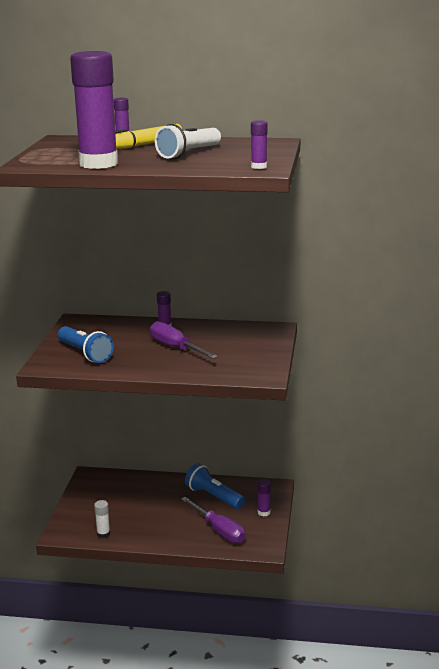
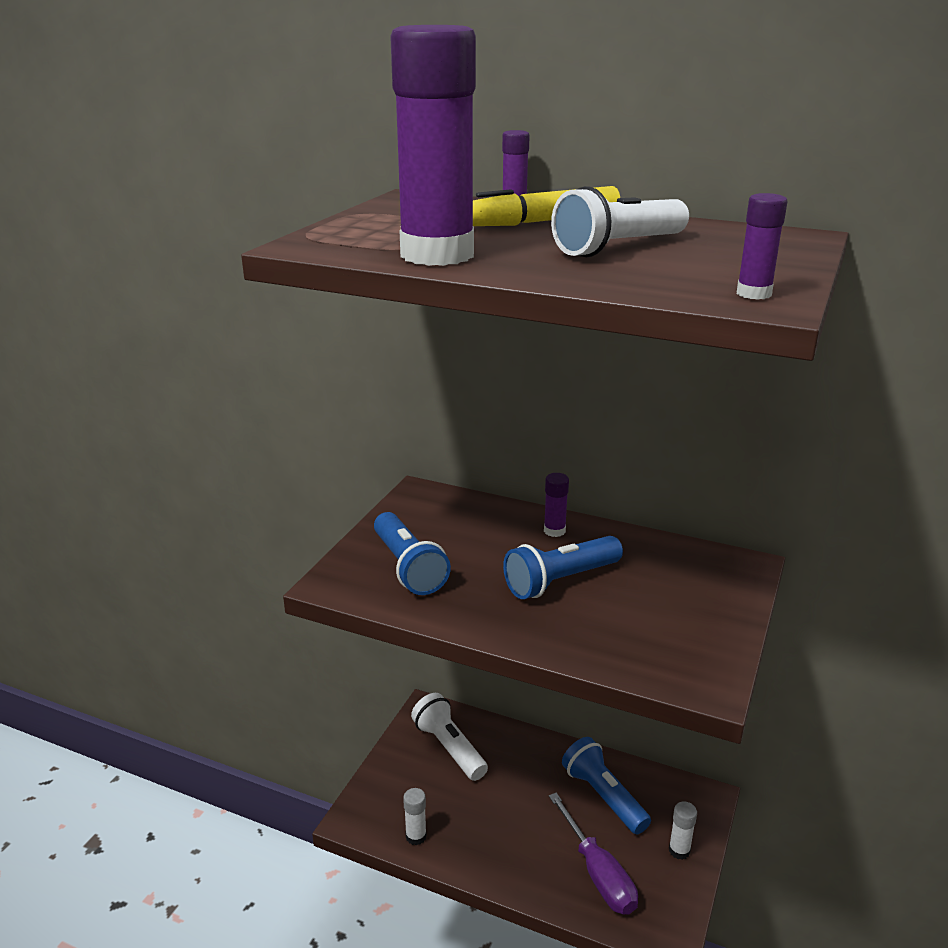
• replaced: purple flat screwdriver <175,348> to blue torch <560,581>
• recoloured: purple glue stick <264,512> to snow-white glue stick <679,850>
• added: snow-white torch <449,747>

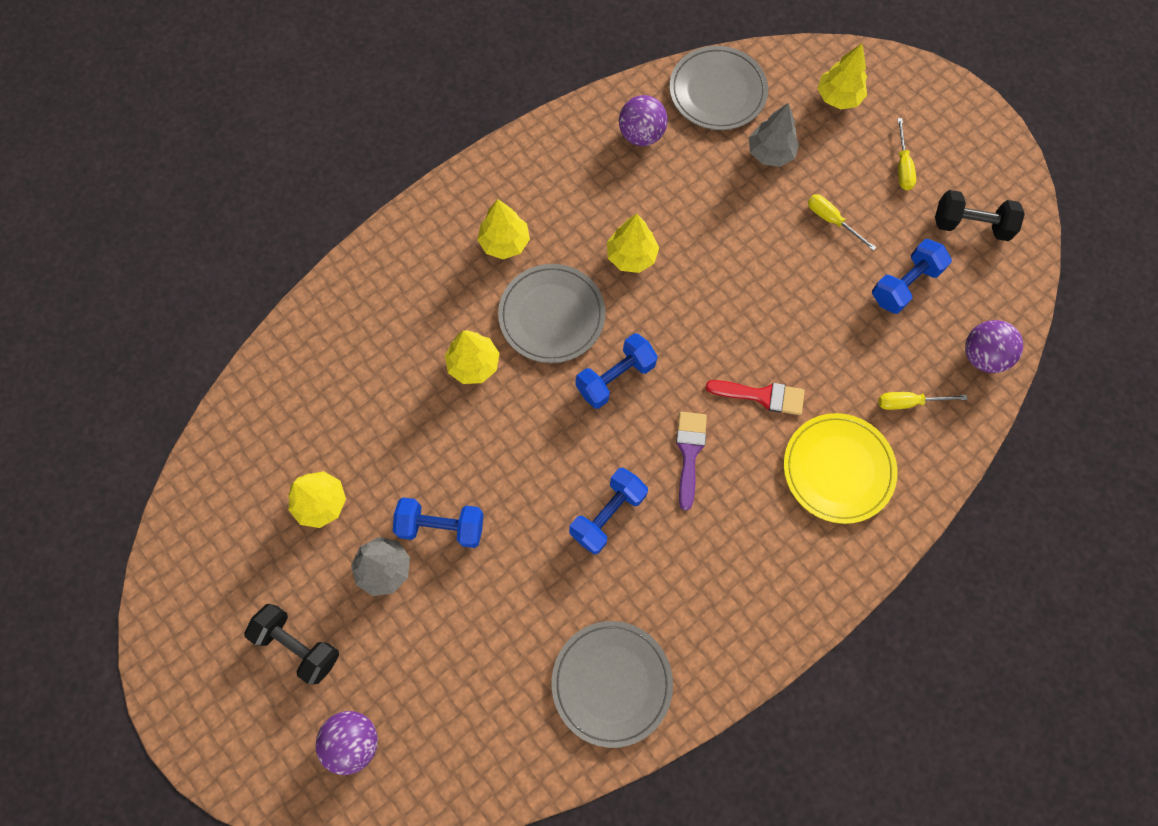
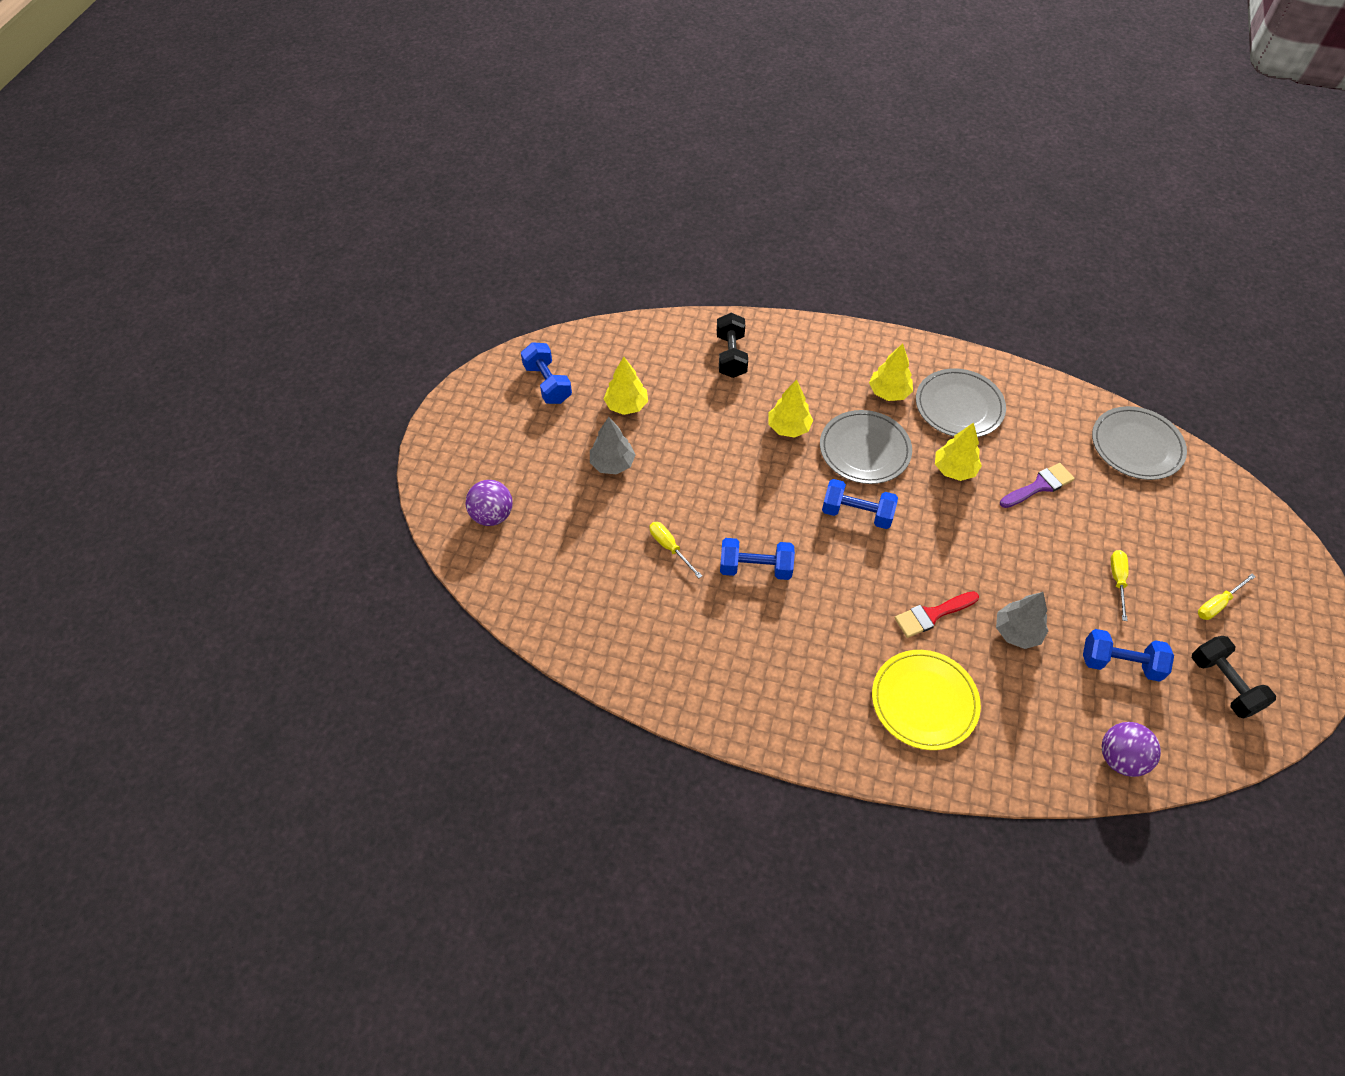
• removed: golden toy tree <838,97>
• removed: purple ball <641,135>
• moved: grey toy tree <770,153> to <1017,632>
• turned: red paintbrush <762,396> = <932,615> 90 degrees clockwise
• moved: golden flat screwdriver <908,402> to <670,547>
• moved: purple paintbrush <689,452> to <1039,486>
• moved: blue dumbbell <441,526> to <548,383>
• moved: ebony dumbbell <298,645> to <731,356>
• moved: grey dinner plate <611,683> to <959,406>

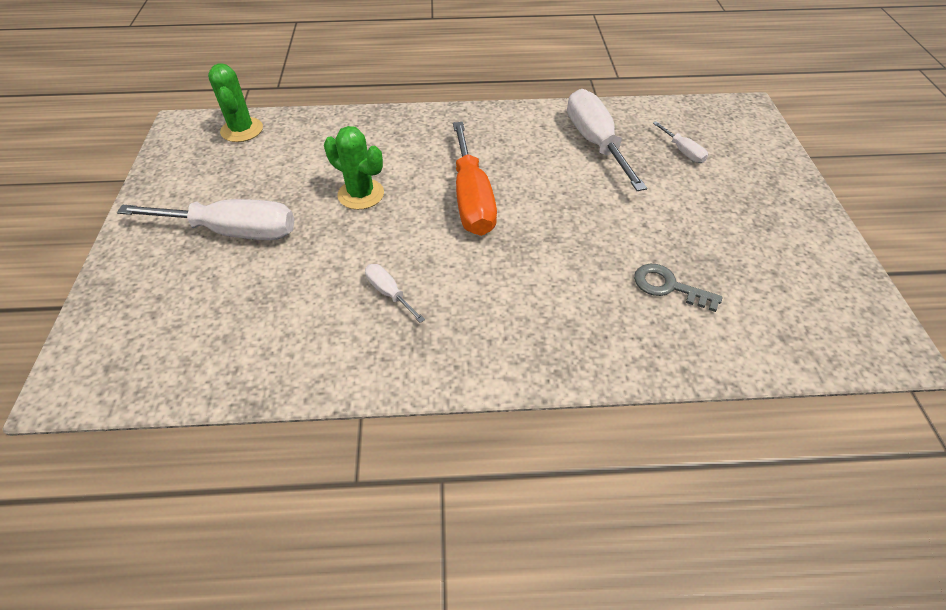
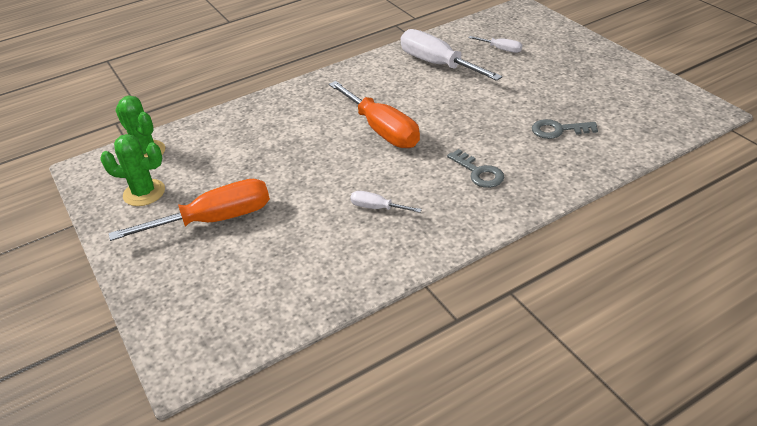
• moved: green cactus <361,194> to <144,193>
• recoloured: snow-white flat screwdriver <233,232> to bright orange flat screwdriver <214,220>
• added: grey latchkey <478,172>

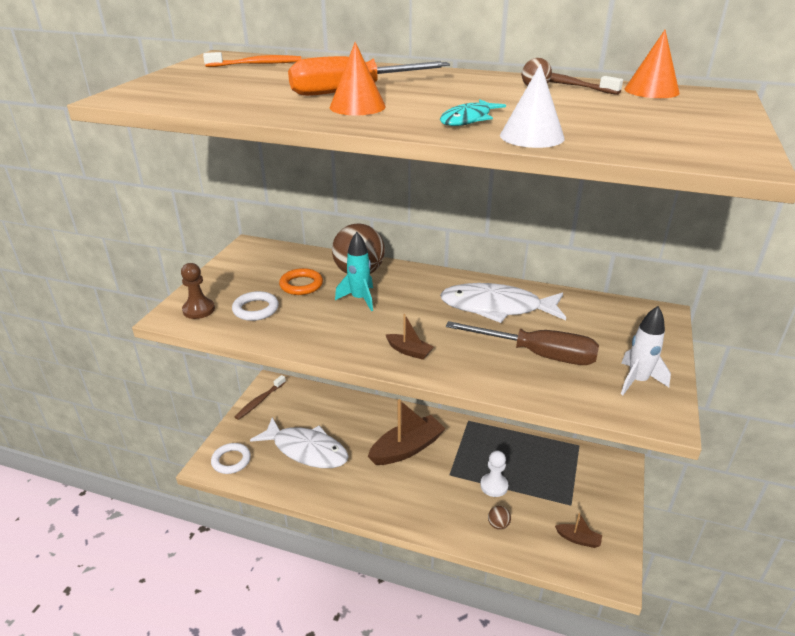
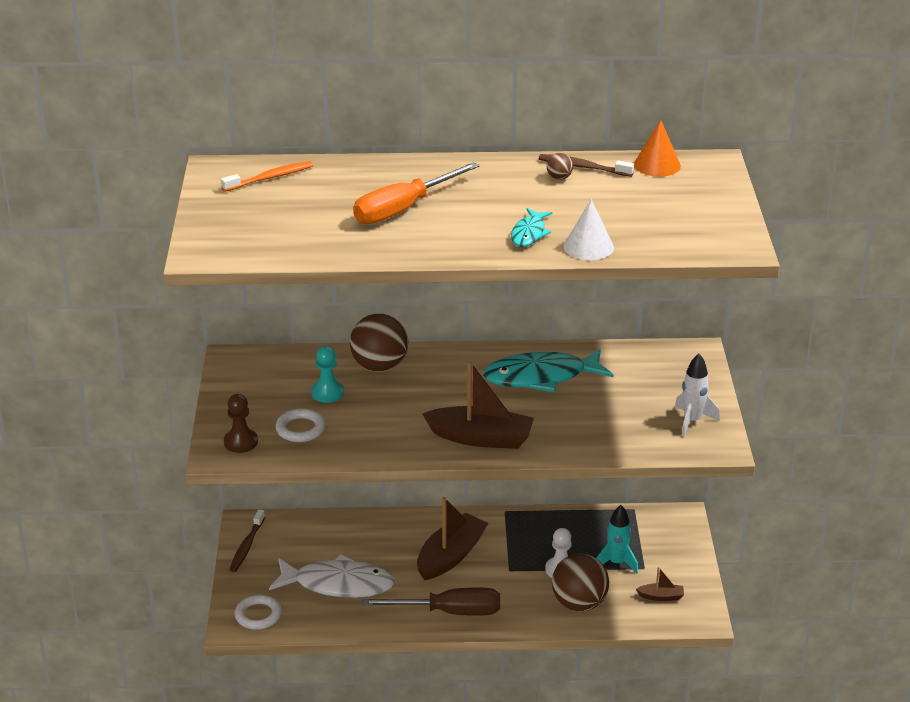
• removed: bright orange solid cone <357,107>
• moved: turquoise spaceship <359,299> to <616,563>
• replaced: bright orange hoop <301,285> to turquoise game pawn <327,393>
• recoloured: snow-white toy fish <496,308> to turquoise toy fish <541,377>
• resized: dark brown toy boat <409,351> = <481,438> x2.15
• moved: dark brown flat screwdriver <537,354> to <449,612>
• resized: dark brown ball <498,524> = <579,603> x2.35

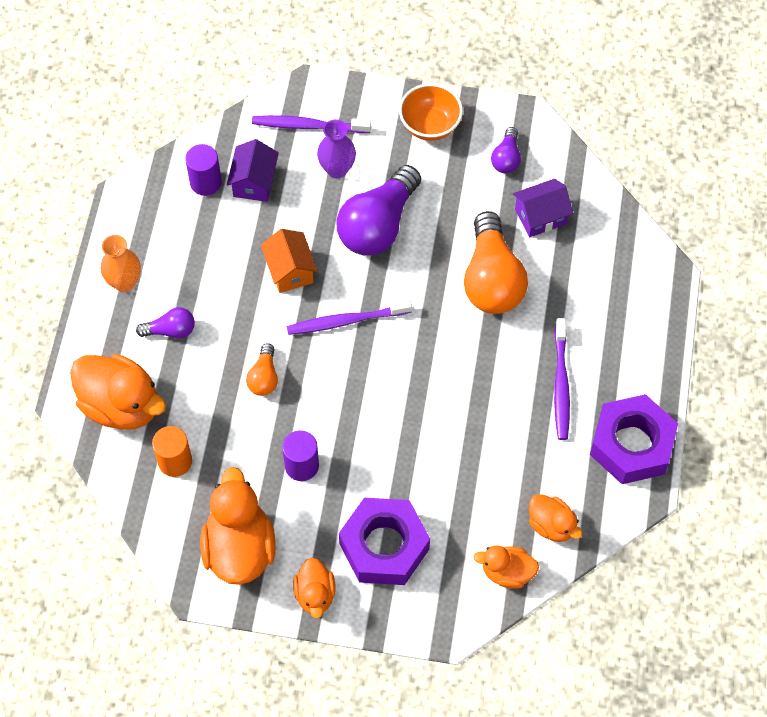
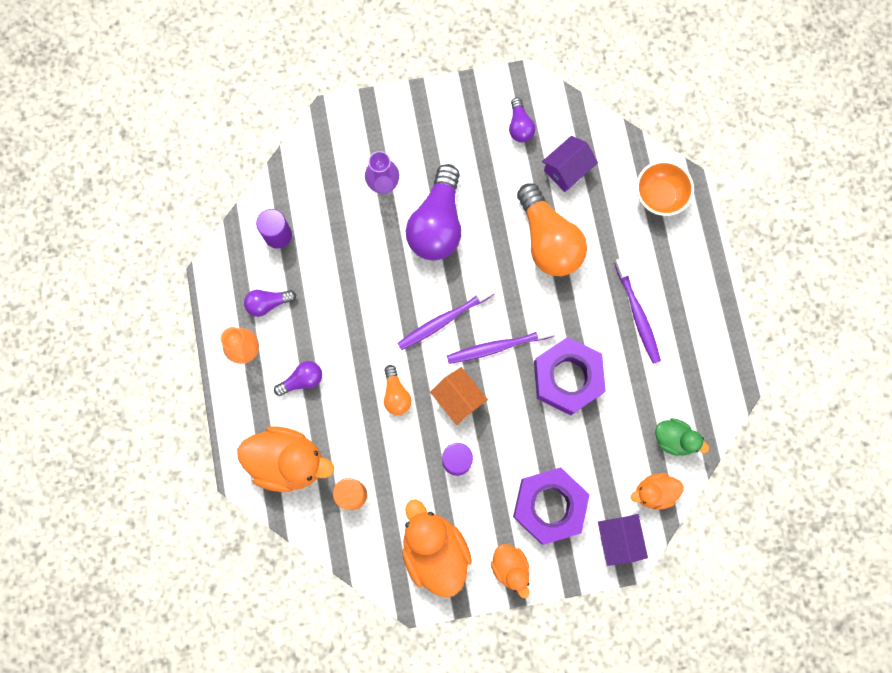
• moved: bright orange bowl <430,125> to <659,196>
• moved: purple tooth brush <308,126> to <497,347>
• moved: purple cottage <254,182> to <618,539>
• moved: bright orange cottage <290,270> to <458,398>
• moved: purple hex nut <631,445> to <567,378>
• recoloured: bright orange toy duck <551,525> to green toy duck <674,439>
• added: purple light bulb <268,303>

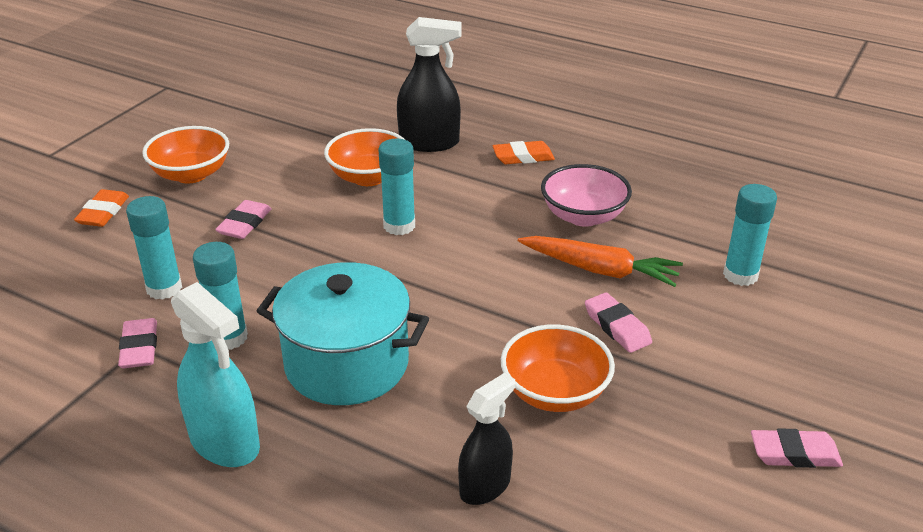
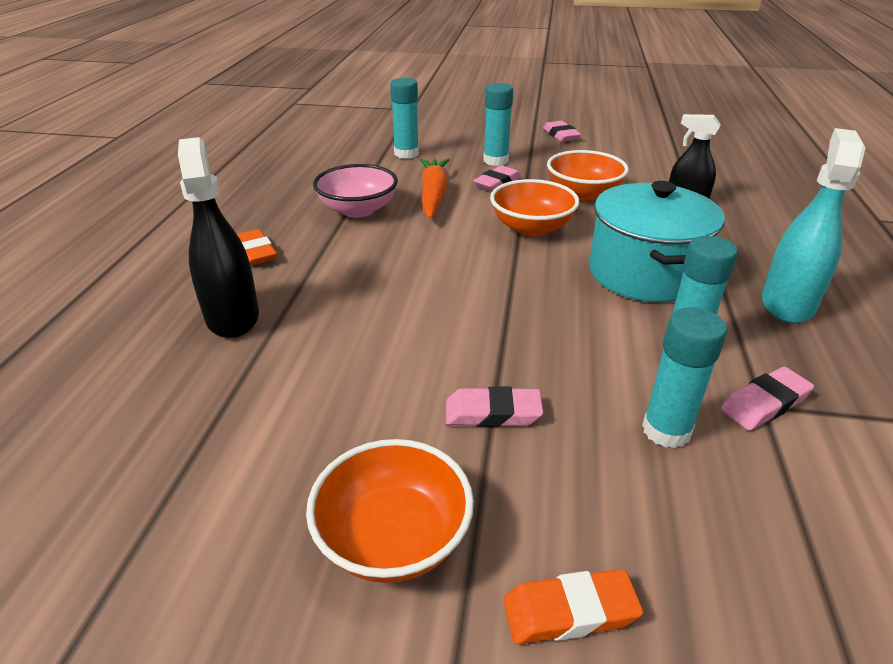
• moved: bright orange bowl <368,177> to <531,228>
• moved: turquoise glue stick <399,226> to <495,160>

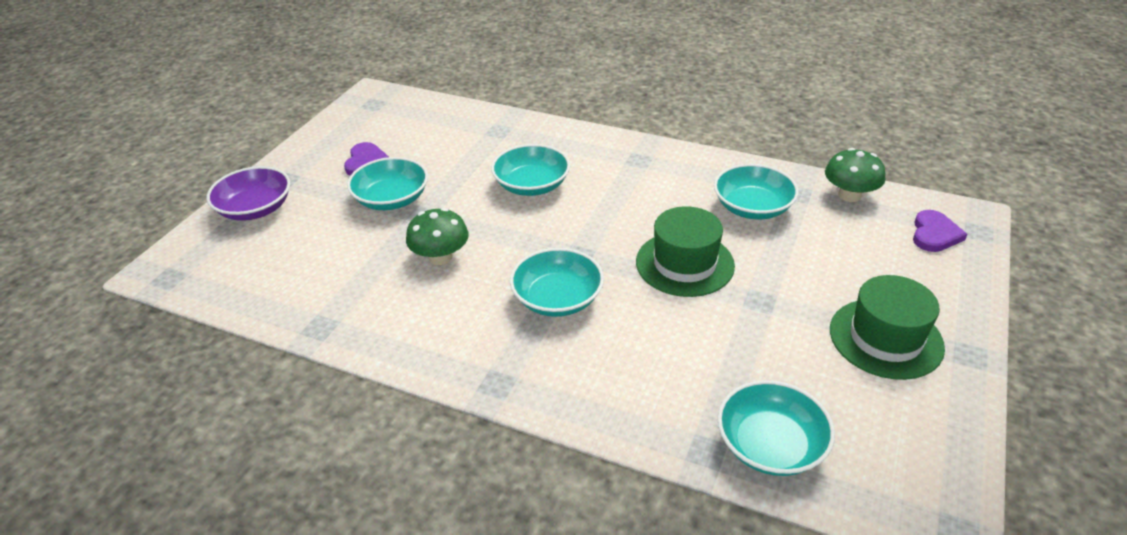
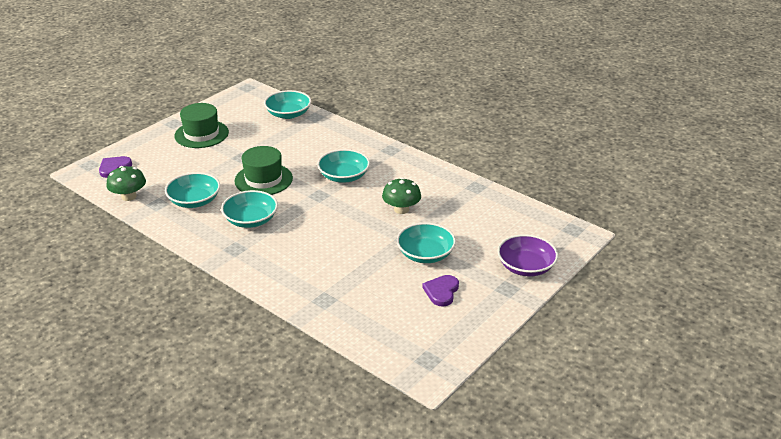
• moved: turquoise bowl <531,185> to <251,220>

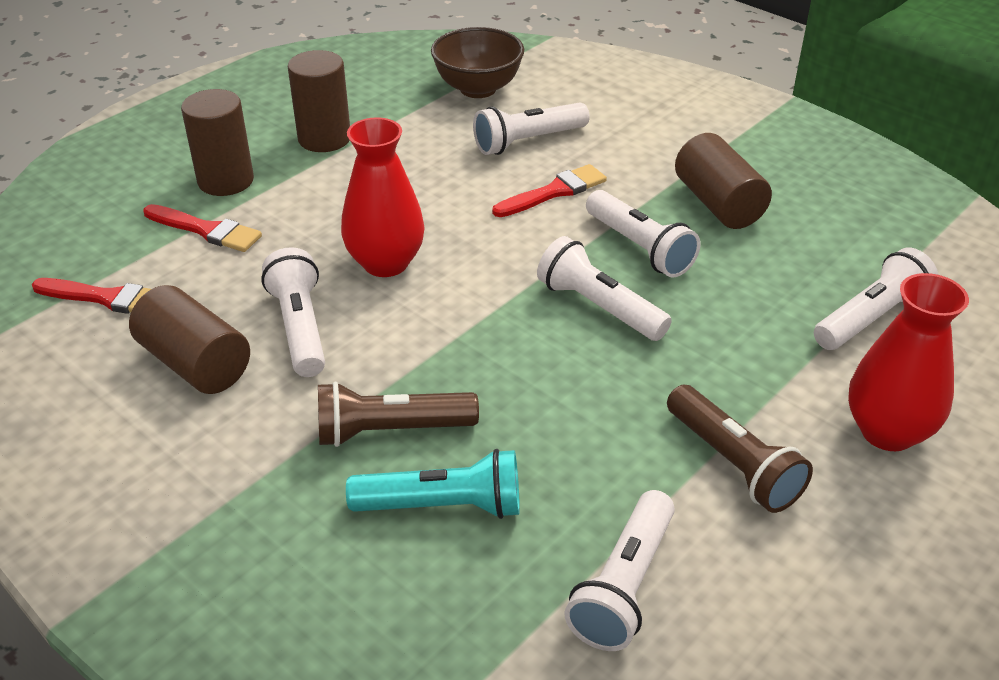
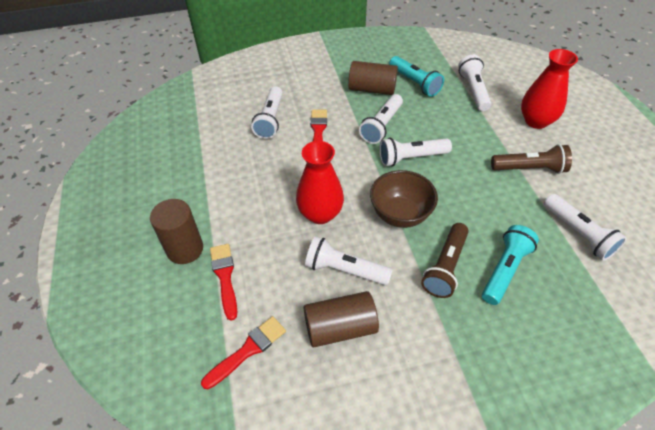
• moved: dark brown bowl <478,89> to <400,214>
• removed: dark brown solid cylinder <324,138>
• turned: snow-white torch <639,248> = <381,126> 120 degrees clockwise
• turned: red paintbrush <206,230> = <225,277> 75 degrees counterclockwise
• added: turquoise torch <415,83>

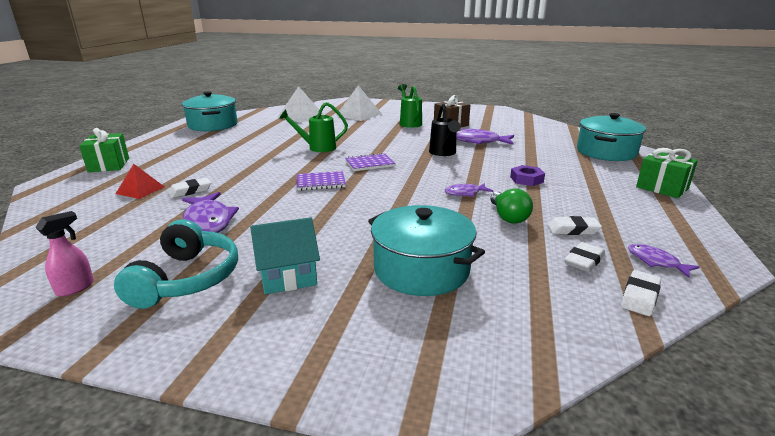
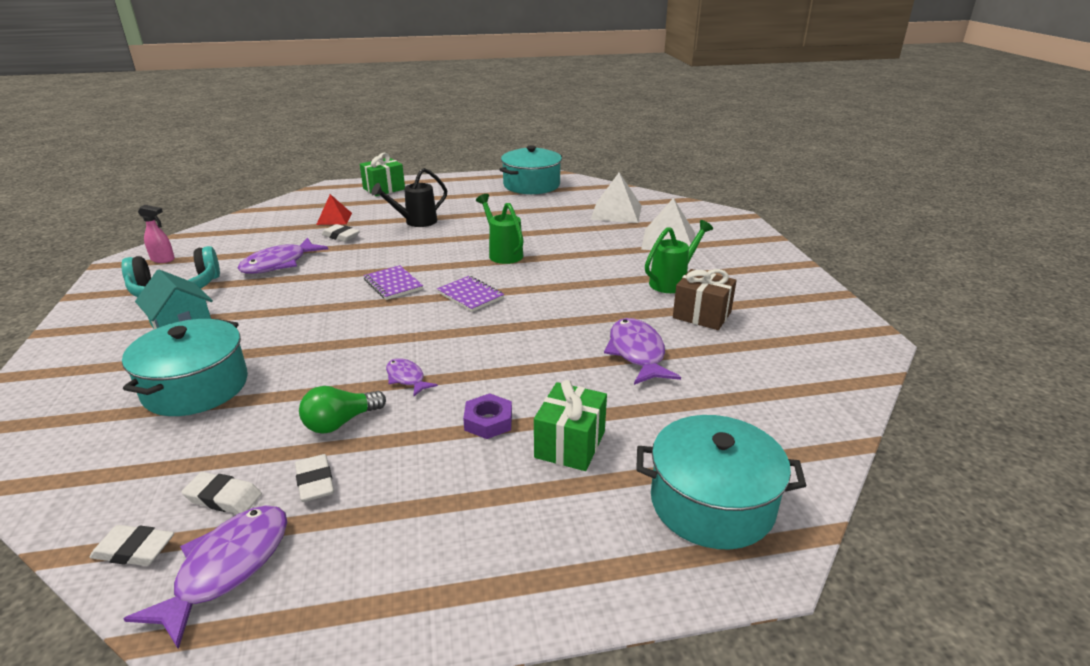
• moved: ebony watering pot <443,153> to <415,222>
• moved: green gift <662,188> to <570,444>
• resized: purple toy fish <656,262> = <227,568> x1.76

